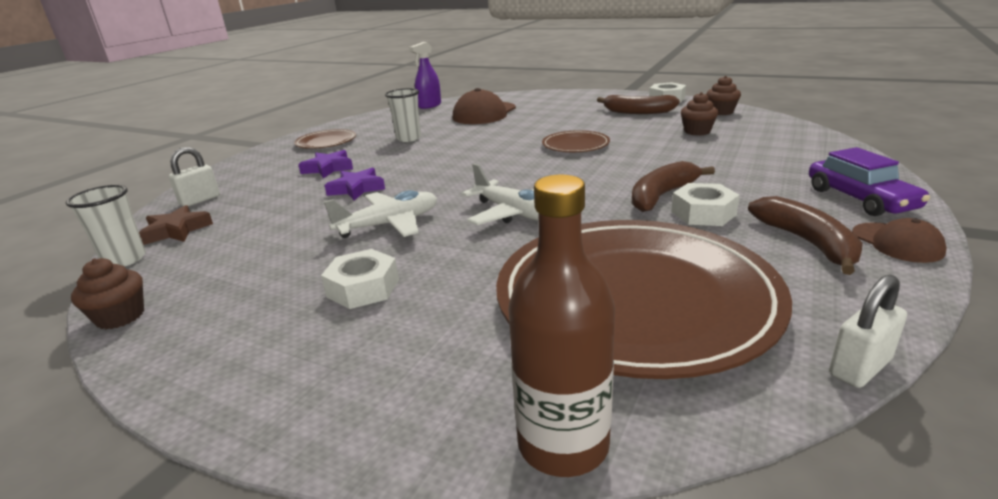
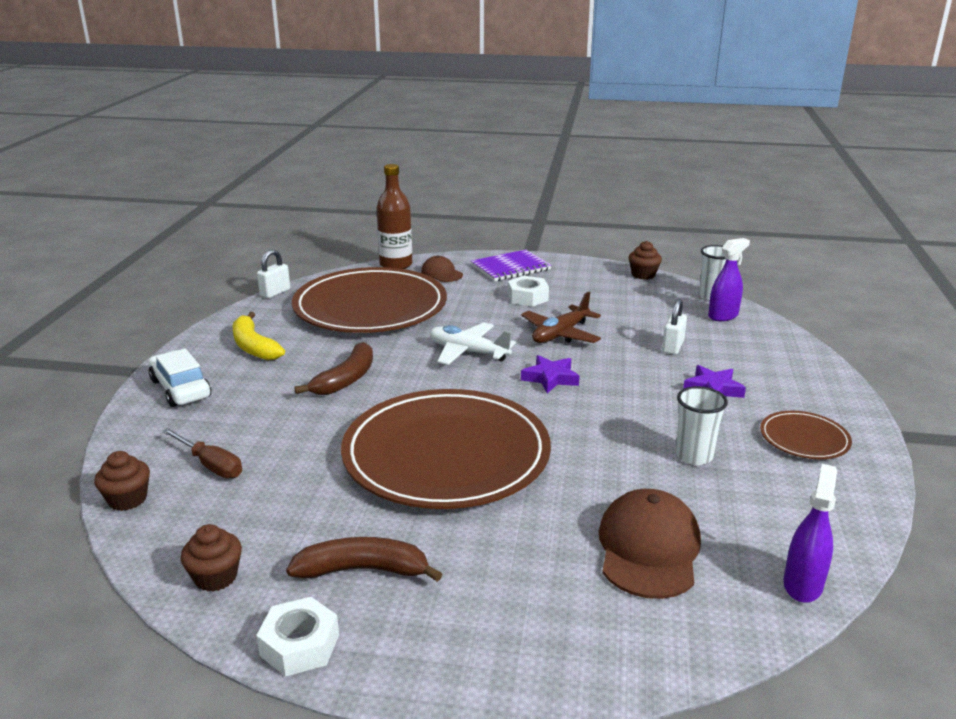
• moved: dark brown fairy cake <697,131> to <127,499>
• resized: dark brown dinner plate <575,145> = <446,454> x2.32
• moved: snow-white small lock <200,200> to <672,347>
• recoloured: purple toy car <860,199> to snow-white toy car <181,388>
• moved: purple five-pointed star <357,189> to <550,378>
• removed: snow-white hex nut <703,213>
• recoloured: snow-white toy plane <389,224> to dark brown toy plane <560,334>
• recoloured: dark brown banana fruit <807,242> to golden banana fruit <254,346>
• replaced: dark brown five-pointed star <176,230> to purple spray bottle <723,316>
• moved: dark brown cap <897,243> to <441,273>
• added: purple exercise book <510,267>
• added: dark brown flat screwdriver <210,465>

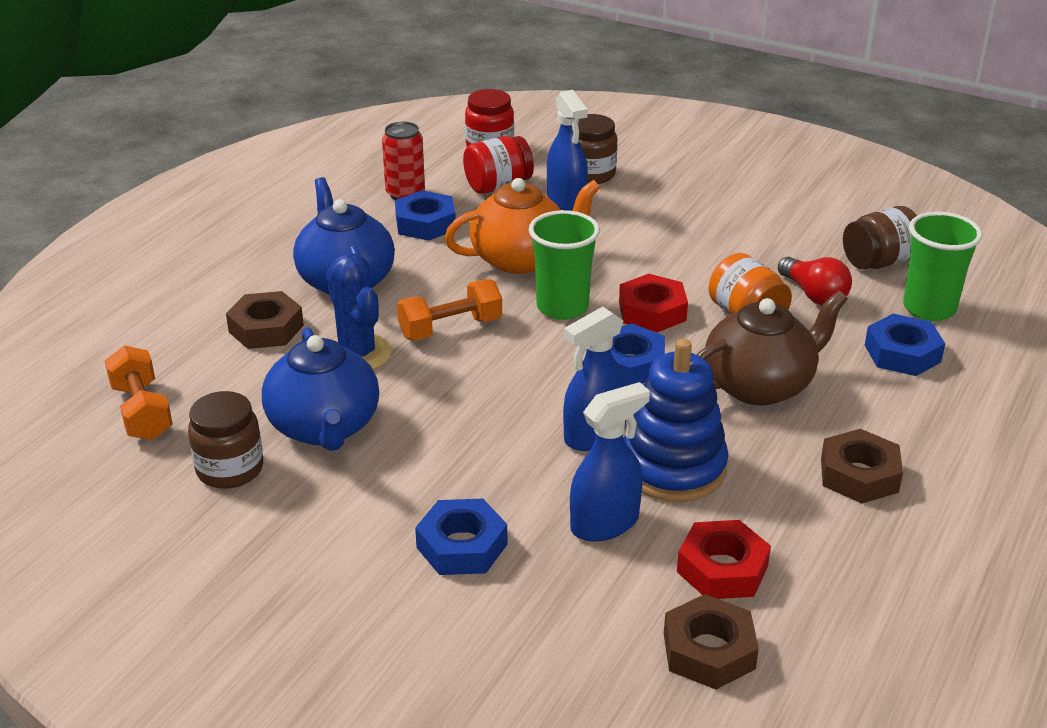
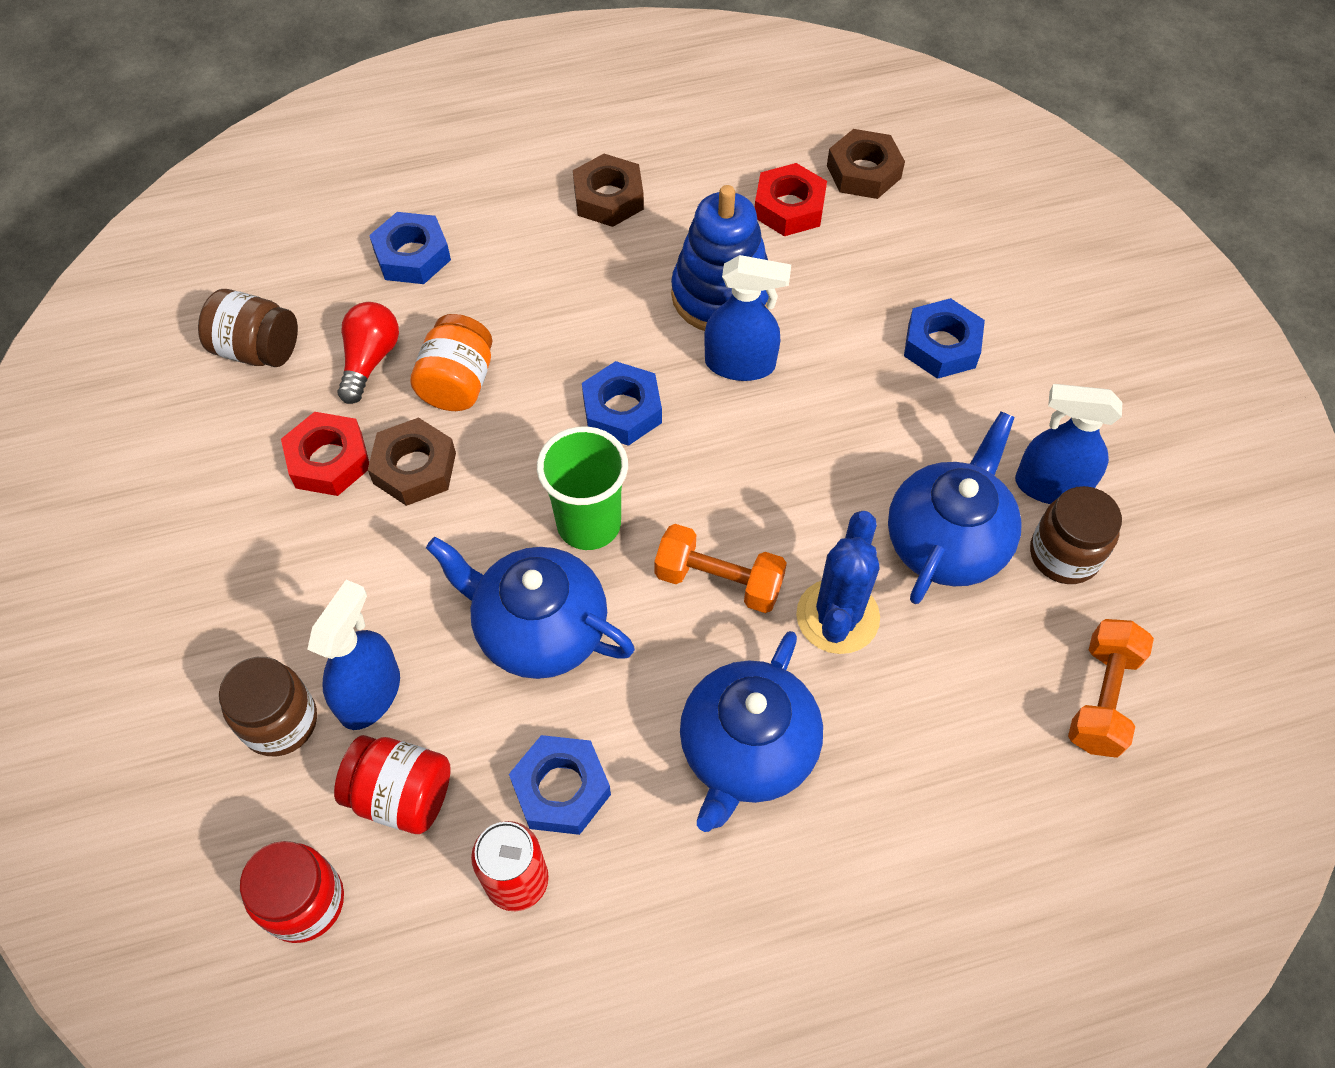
• recoloured: bright orange teapot <521,259> to blue teapot <539,630>
• removed: green cup <929,308>
• moved: red hex nut <652,311> to <329,460>
• moved: dark brown hex nut <266,328> to <414,468>
• removed: dark brown teapot <760,385>
• moved: blue spray bottle <605,523> to <1051,486>

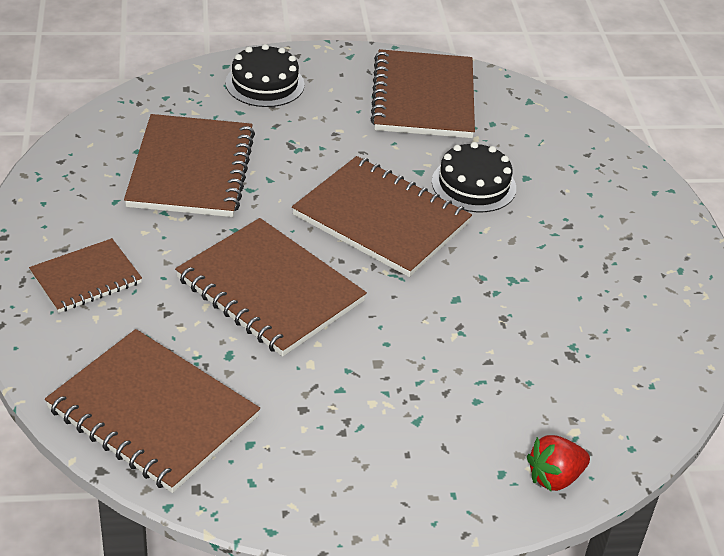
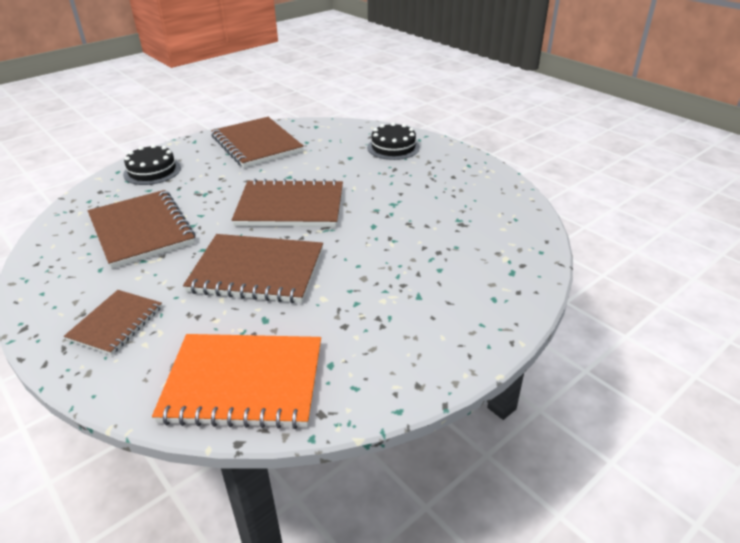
• moved: ebony cake <473,185> to <393,147>
• recoloured: dark brown exercise book <153,413> to bright orange exercise book <244,382>
• removed: red toy strawberry <554,477>

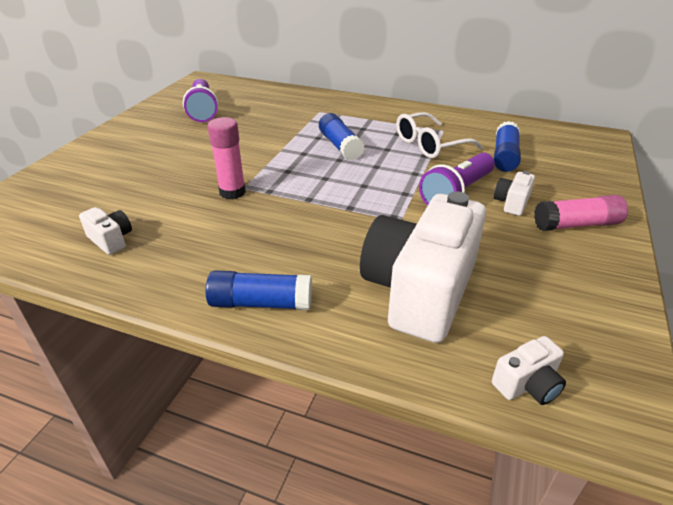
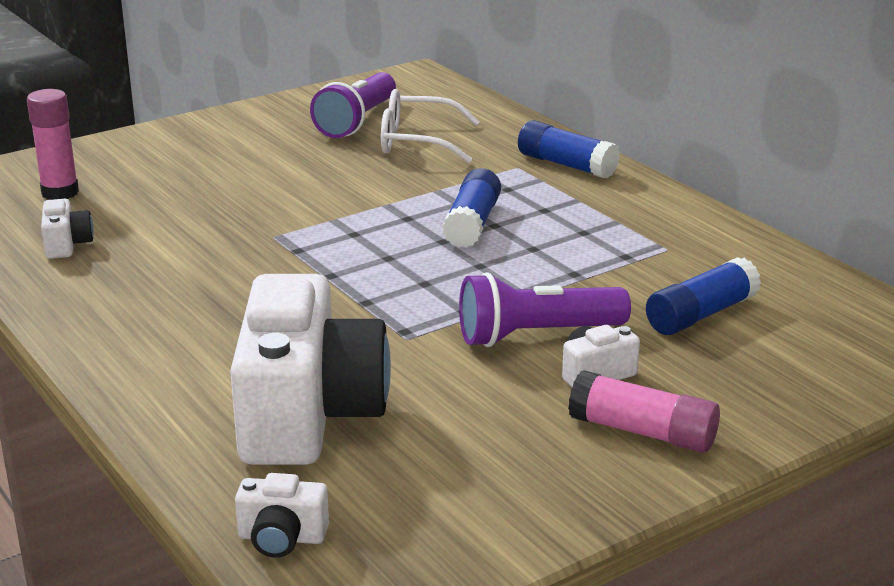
• moved: snow-white eyeglasses <429,145> to <416,142>
• moved: rose-pink glue stick <232,192> to <60,193>
• turned: snow-white compact camera <419,291> = <308,415> 120 degrees clockwise
• moved: blue glue stick <261,303> to <566,165>

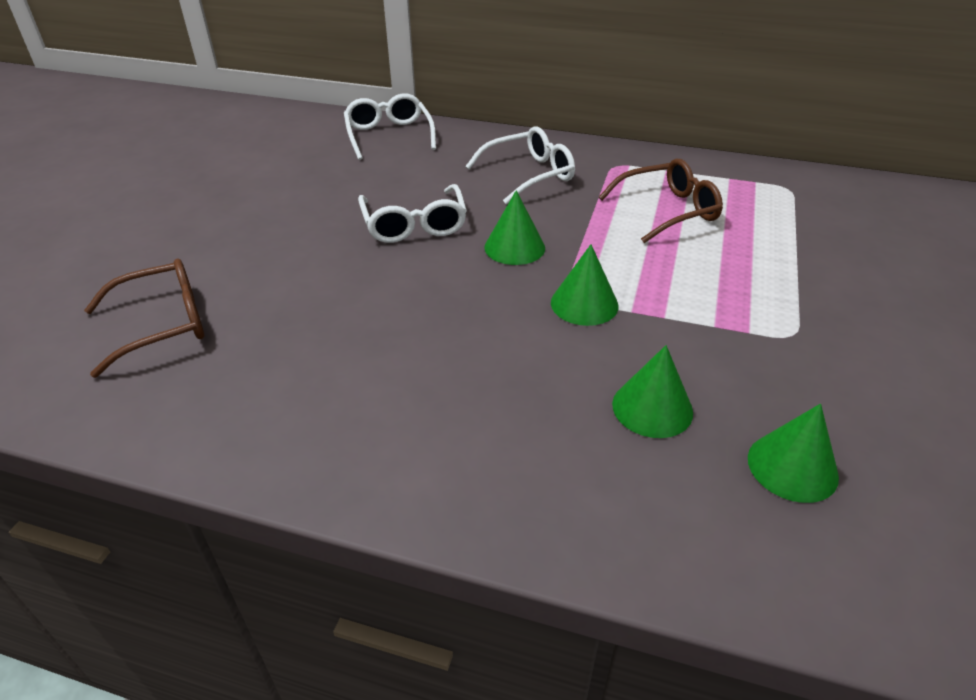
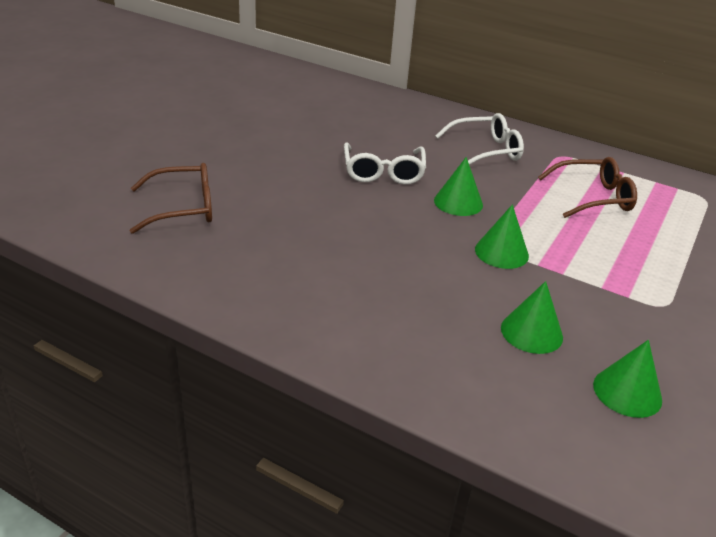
• removed: snow-white eyeglasses <389,135>

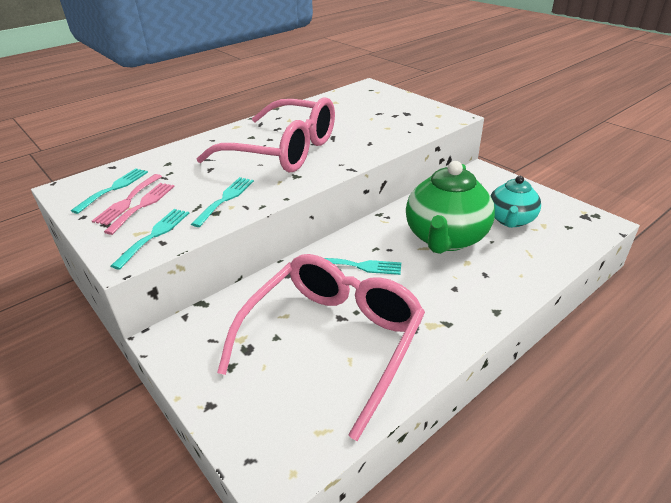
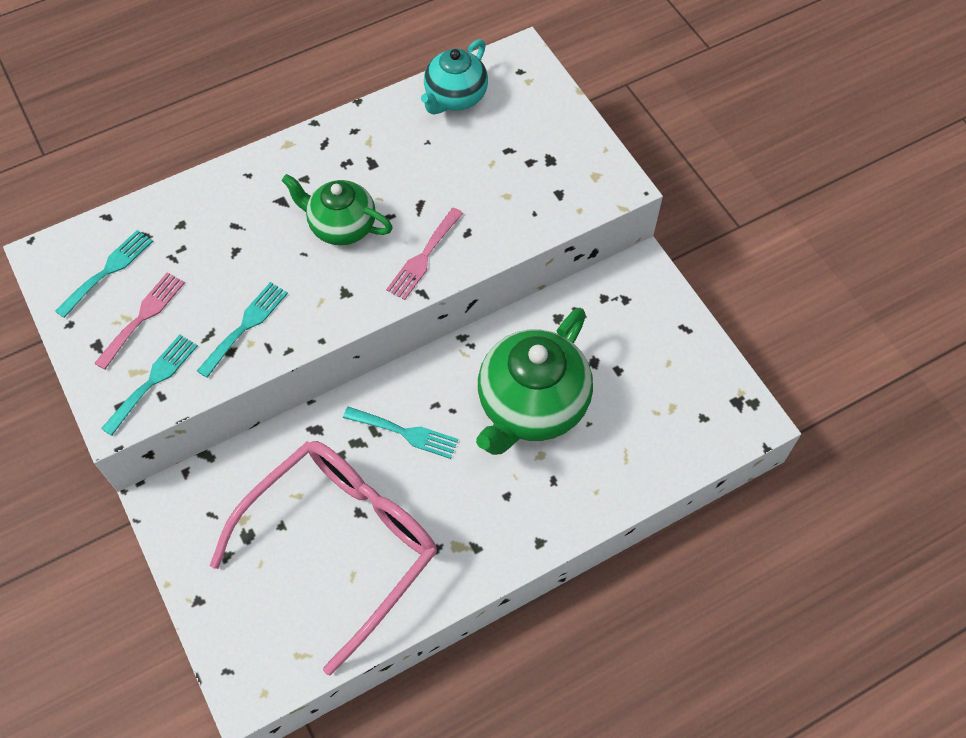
• replaced: rose-pink eyeglasses <283,150> to green teapot <341,226>
• moved: rose-pink dinner fork <127,201> to <423,257>
• moved: turquoise teapot <510,220> to <455,97>

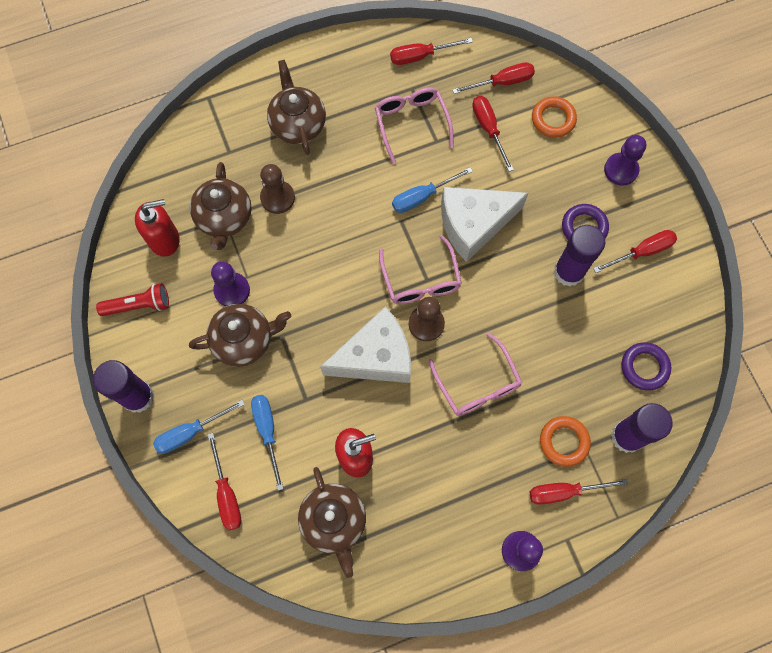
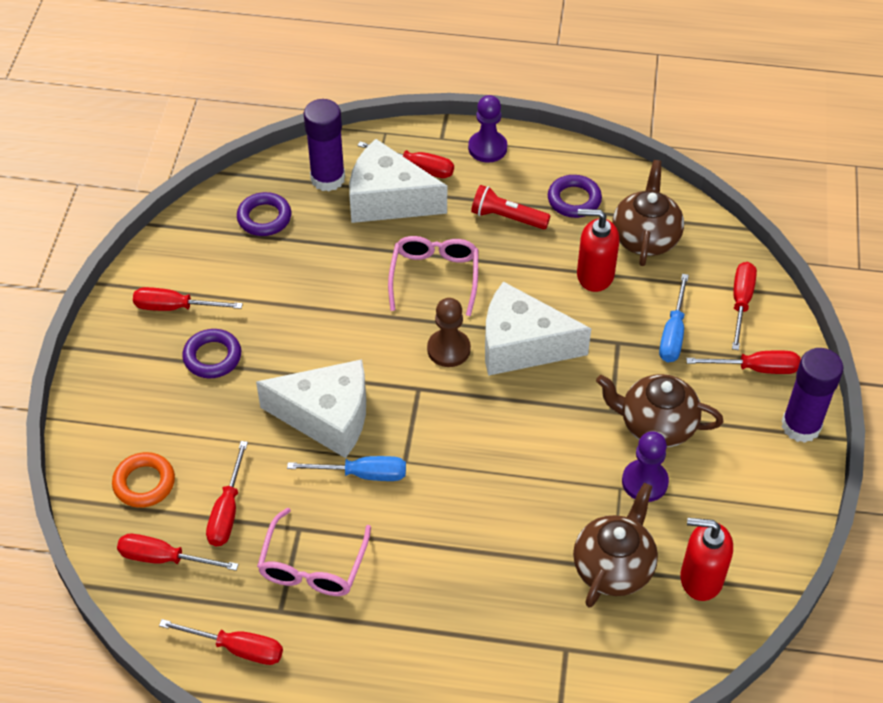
• removed: dark brown teapot <298,124>
• removed: purple game pawn <621,170>
• removed: dark brown game pawn <277,198>
• removed: purple glue stick <568,272>
• removed: rose-pink eyeglasses <421,280>
• moved: red torch <138,305> to <507,217>
• recoloured: blue flat screwdriver <190,432> to red flat screwdriver <756,368>
• replaced: bright orange hoop <564,442> to snow-white piece of cheese <388,200>
• added: purple hoop <574,200>

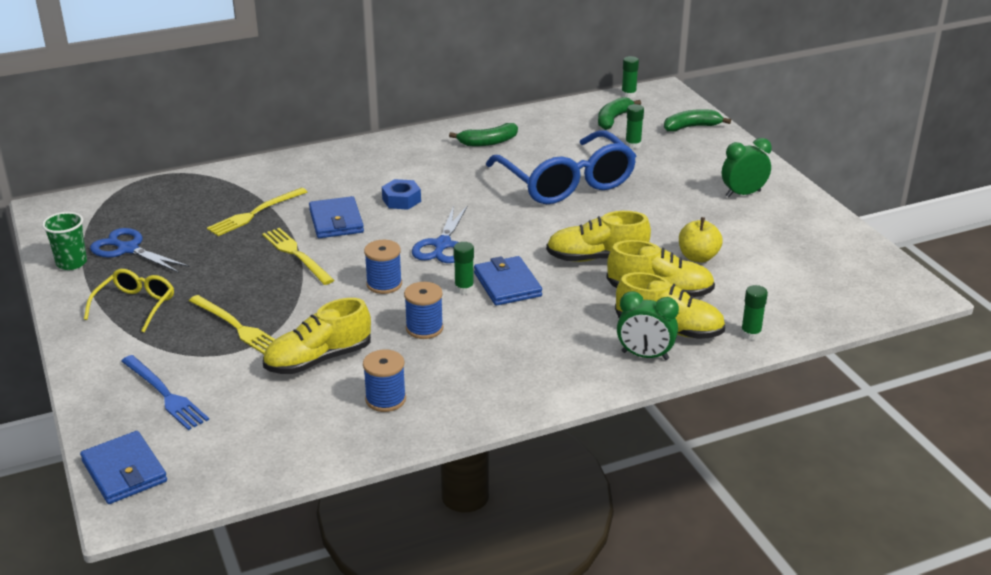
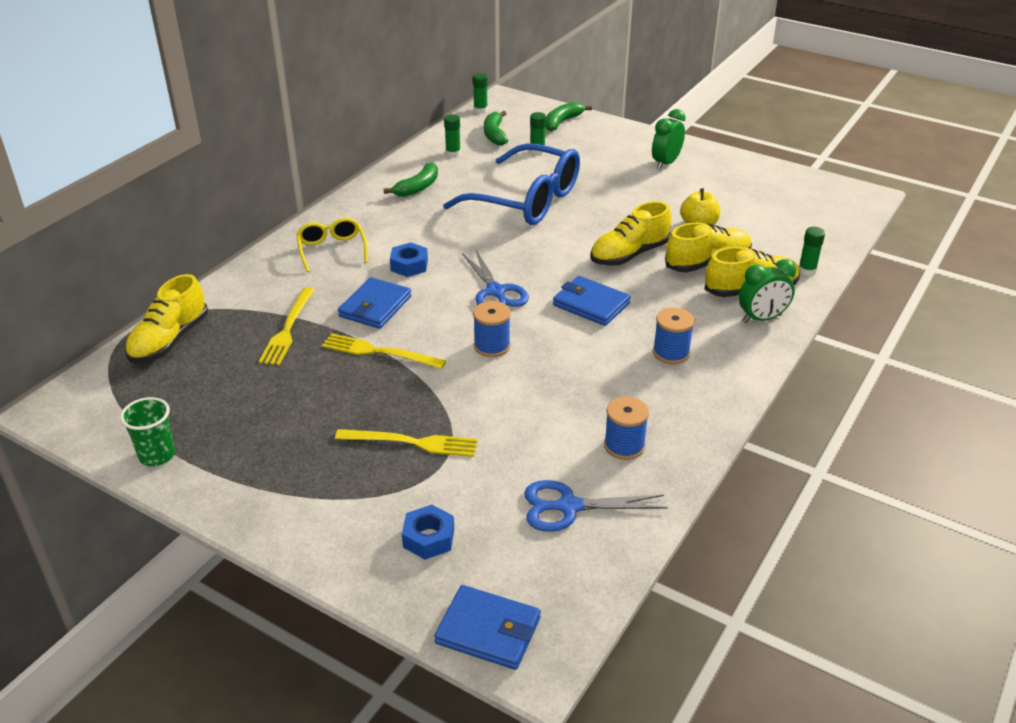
• turned: blue card wallet <336,221> = <375,306> 75 degrees clockwise
• moved: blue pair of scissors <128,249> to <569,507>
• moved: green glue stick <464,288> to <453,153>
• moved: golden eyeglasses <136,305> to <332,250>
• moved: blue reel of thread <424,328> to <671,353>
• moved: golden shoe <318,359> to <169,340>
• replaced: blue dinner fork <165,394> to blue hex nut <428,538>

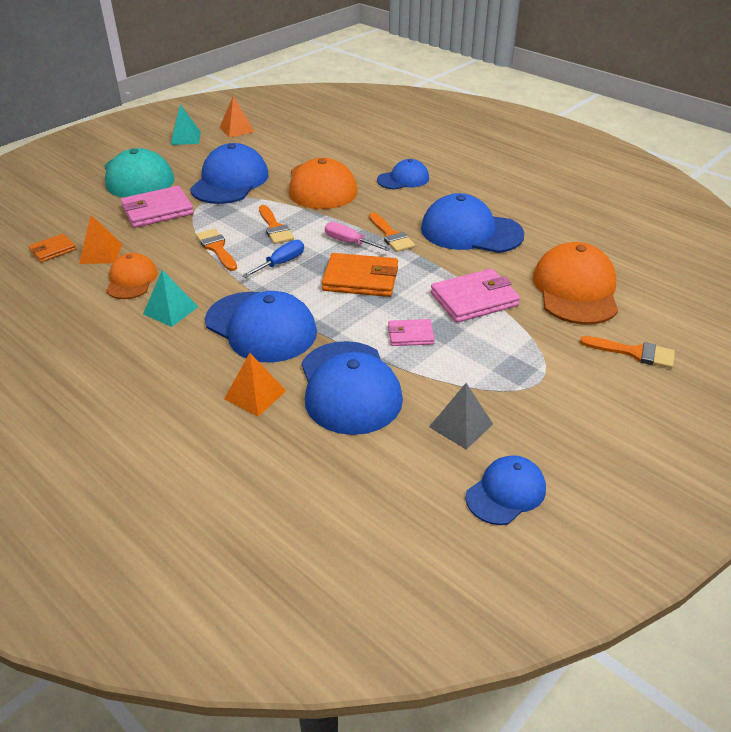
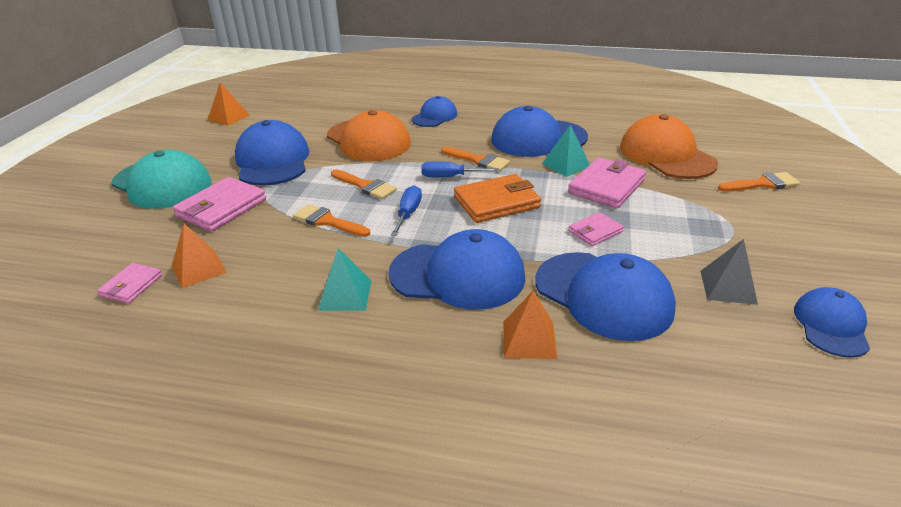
• moved: turquoise pyramid shape <185,138> to <566,165>
• recoloured: rose-pink flat screwdriver <349,242> to blue flat screwdriver <449,177>
• recoloured: bright orange card wallet <53,250> to rose-pink card wallet <132,285>
• removed: bright orange cap <131,280>

